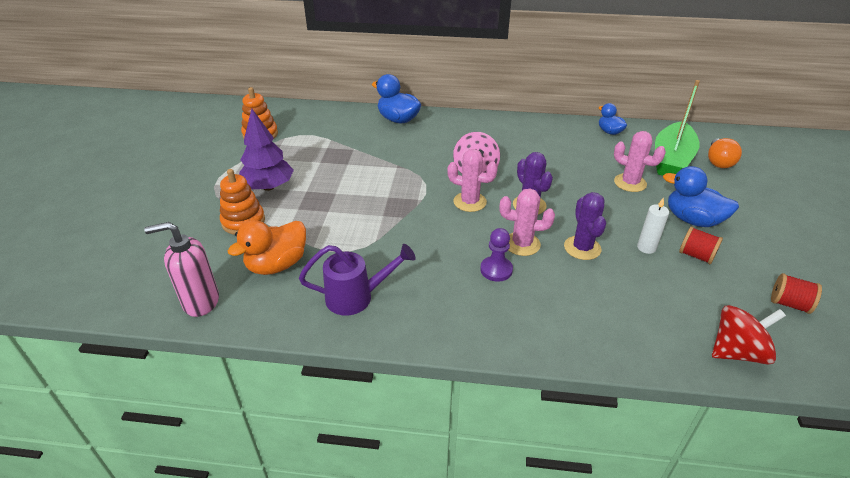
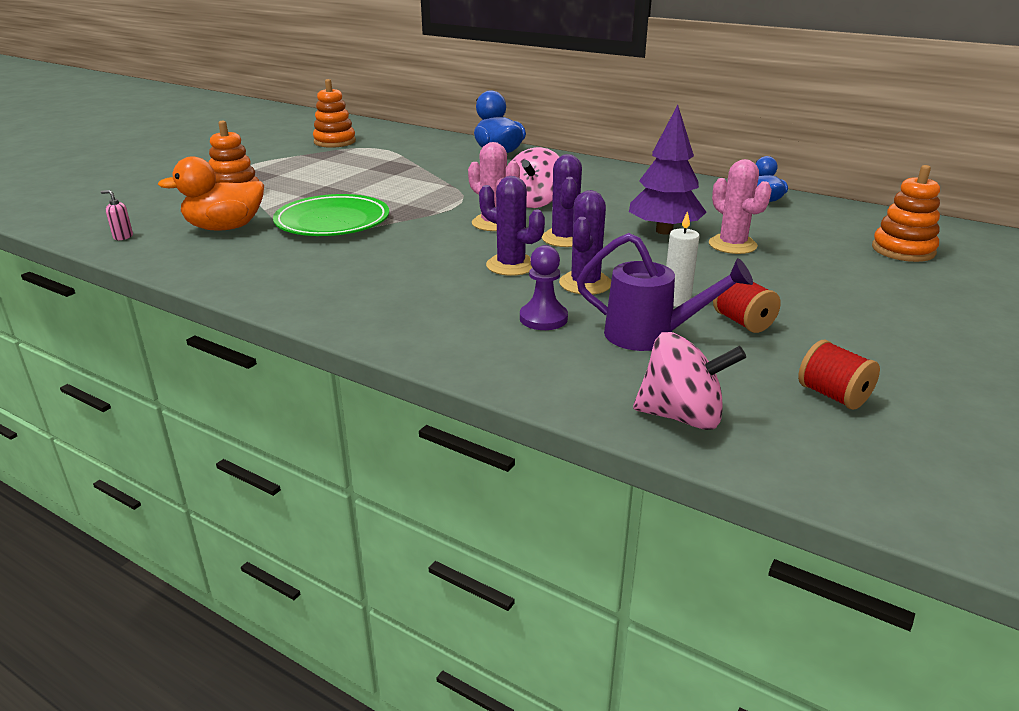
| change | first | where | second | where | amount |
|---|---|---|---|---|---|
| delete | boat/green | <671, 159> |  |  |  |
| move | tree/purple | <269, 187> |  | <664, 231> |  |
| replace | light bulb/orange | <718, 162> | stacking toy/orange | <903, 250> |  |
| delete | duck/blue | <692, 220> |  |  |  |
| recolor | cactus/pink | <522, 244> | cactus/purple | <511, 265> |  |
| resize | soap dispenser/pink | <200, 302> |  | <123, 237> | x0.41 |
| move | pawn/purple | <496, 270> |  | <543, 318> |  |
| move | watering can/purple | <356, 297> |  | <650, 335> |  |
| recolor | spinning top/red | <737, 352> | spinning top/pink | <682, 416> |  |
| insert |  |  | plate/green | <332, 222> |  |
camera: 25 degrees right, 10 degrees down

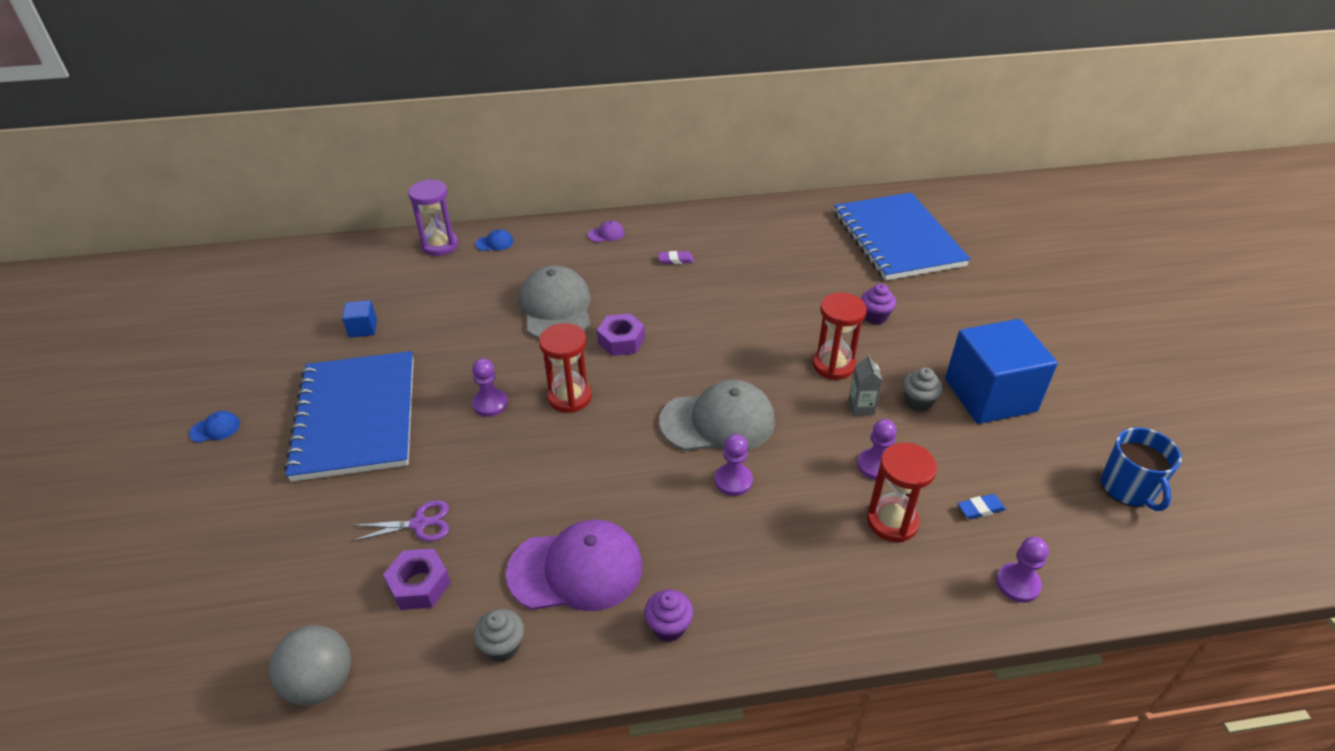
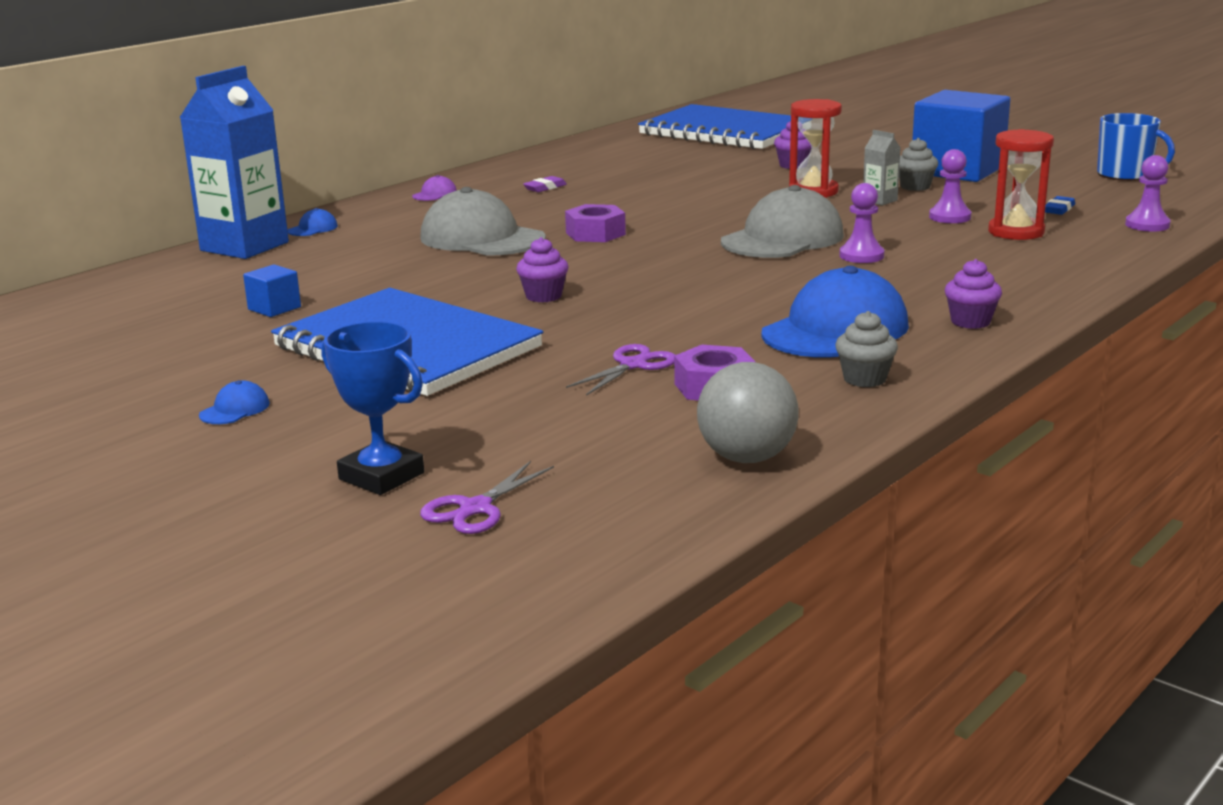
| change | first | where | second | where | amount |
|---|---|---|---|---|---|
| replace | hourglass/purple | <440, 245> | carton/blue | <244, 246> |  |
| delete | hourglass/red | <569, 397> |  |  |  |
| replace | pawn/purple | <490, 404> | cupcake/purple | <543, 296> |  |
| recolor | cap/purple | <576, 569> | cap/blue | <835, 330> |  |
| insert |  |  | trophy/blue | <381, 476> |  |
| insert |  |  | scissors/purple | <475, 509> |  |
camera: 40 degrees left, 20 degrees down

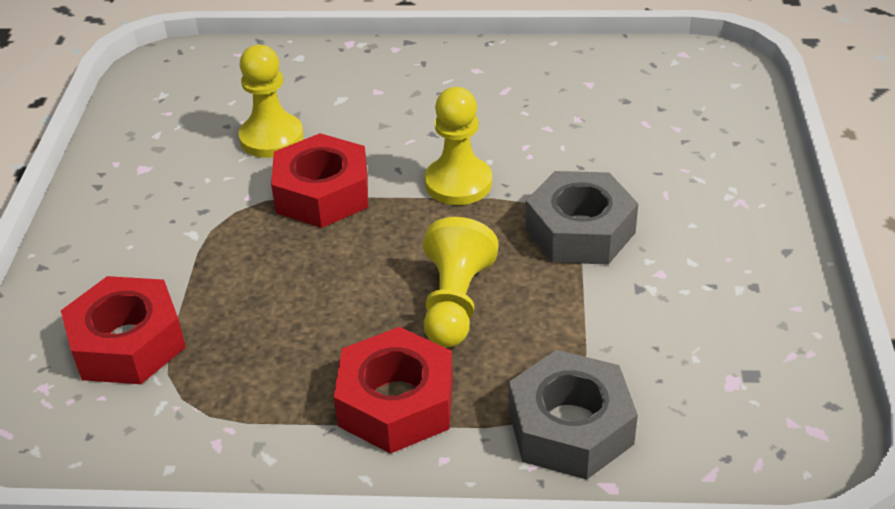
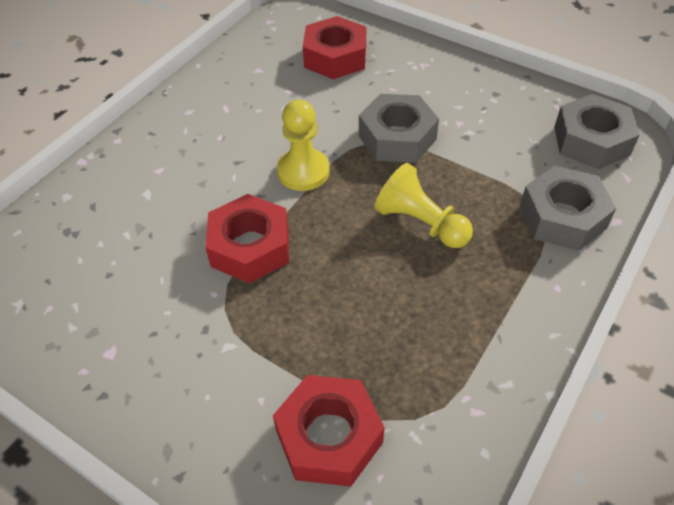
| change | first | where | second | where | amount |
|---|---|---|---|---|---|
| delete | pawn/yellow | <271, 138> |  |  |  |
| move | nut/red | <396, 403> |  | <335, 57> |  |
| insert |  |  | nut/grey | <591, 141> |  |
camera: 60 degrees left, 10 degrees up

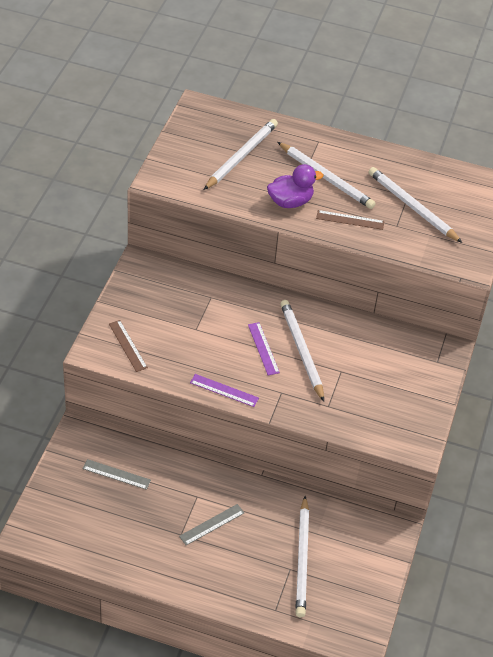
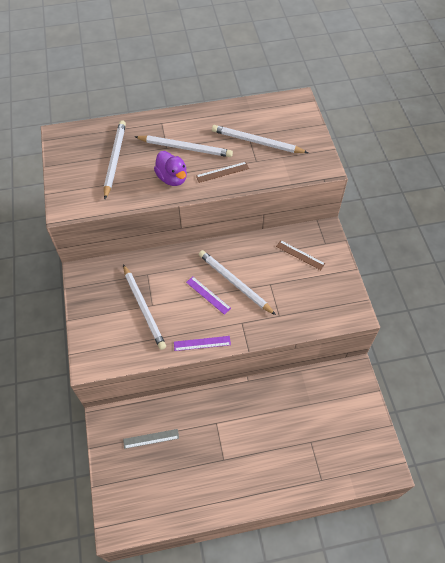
| change | first | where | second | where | amount |
|---|---|---|---|---|---|
| rotate | duck/purple | <290, 202> |  | <172, 178> | 105 degrees clockwise |
| move | ruler/brown | <127, 345> |  | <300, 255> |  |
| move | pencil/white | <302, 559> |  | <143, 308> |  |
| delete | ruler/grey | <211, 524> |  |  |  |
camera: 25 degrees left, 10 degrees up

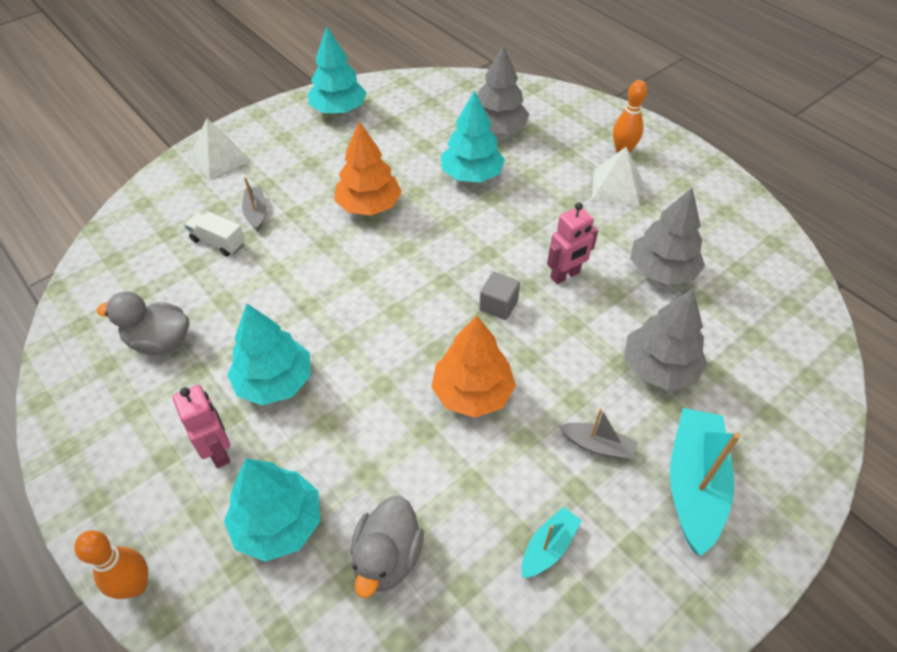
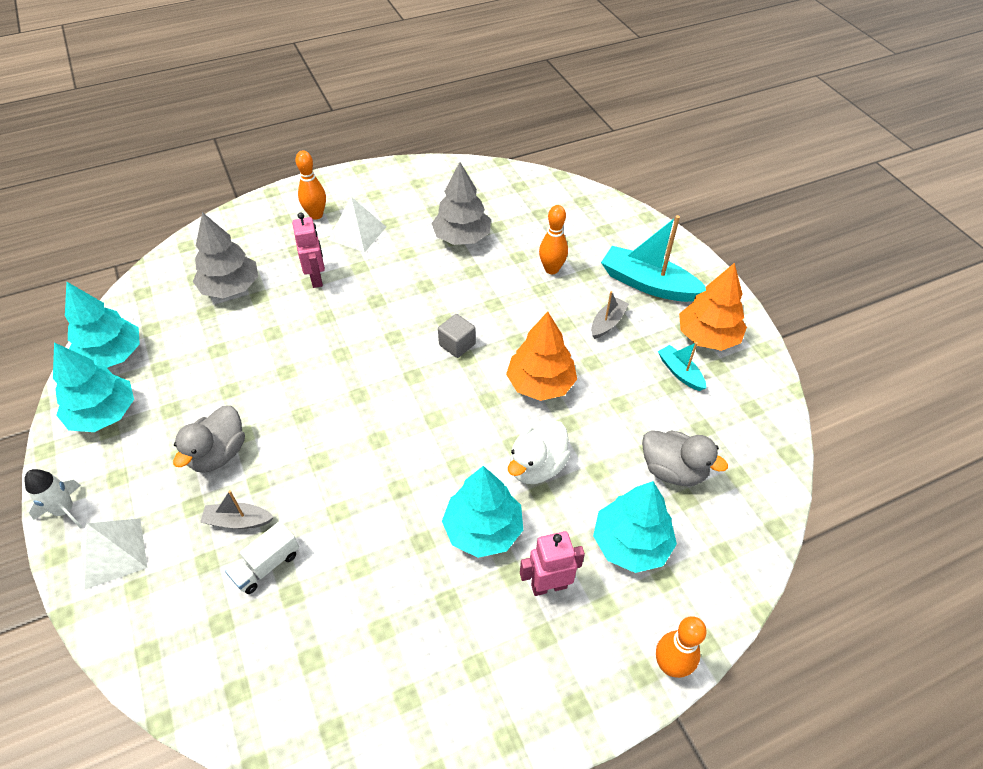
| change | first | where | second | where | amount |
|---|---|---|---|---|---|
| move | tree/turquoise | <471, 175> |  | <112, 355> |  |
| move | tree/orange | <369, 206> |  | <707, 336> |  |
| move | robot/pink | <565, 275> |  | <316, 278> |  |
| replace | tree/grey | <659, 368> | bowling pin/orange | <551, 269> |  |
| move | duck/grey | <160, 341> |  | <218, 454> |  |
| insert |  |  | duck/white | <537, 466> |  |
| insert |  |  | rocket/white | <64, 510> |  |
camera: 75 degrees left, 0 degrees up

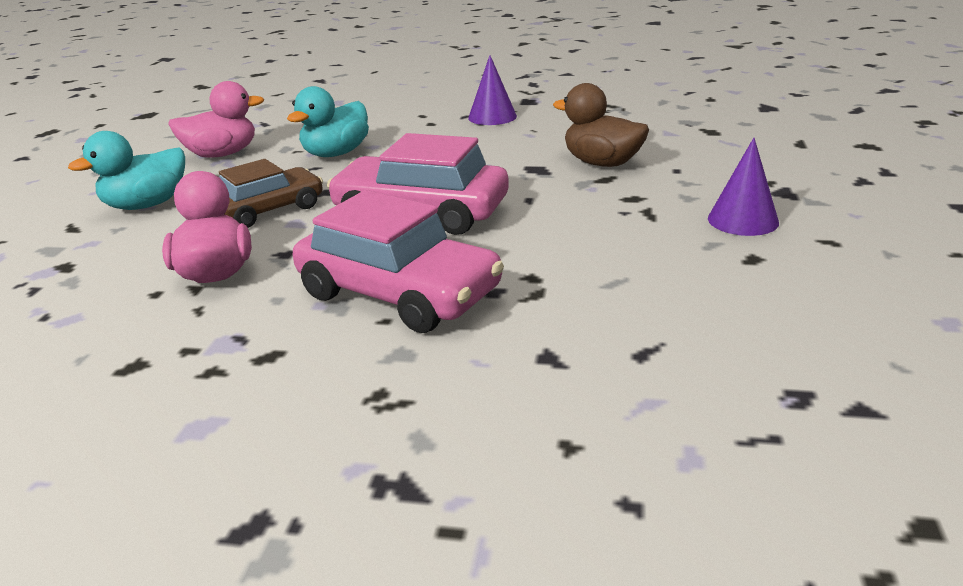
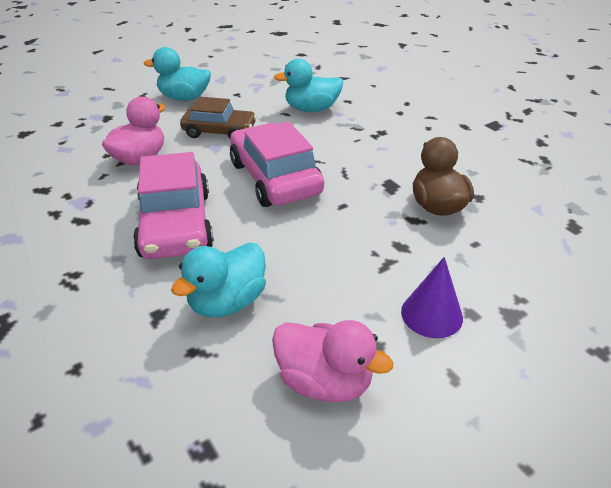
| change | first | where | second | where | amount |
|---|---|---|---|---|---|
| delete | cone/purple | <492, 117> |  |  |  |
| move | duck/pink | <222, 154> |  | <324, 382> |  |
| insert |  |  | duck/turquoise | <227, 302> |  |
camera: 45 degrees right, 10 degrees up

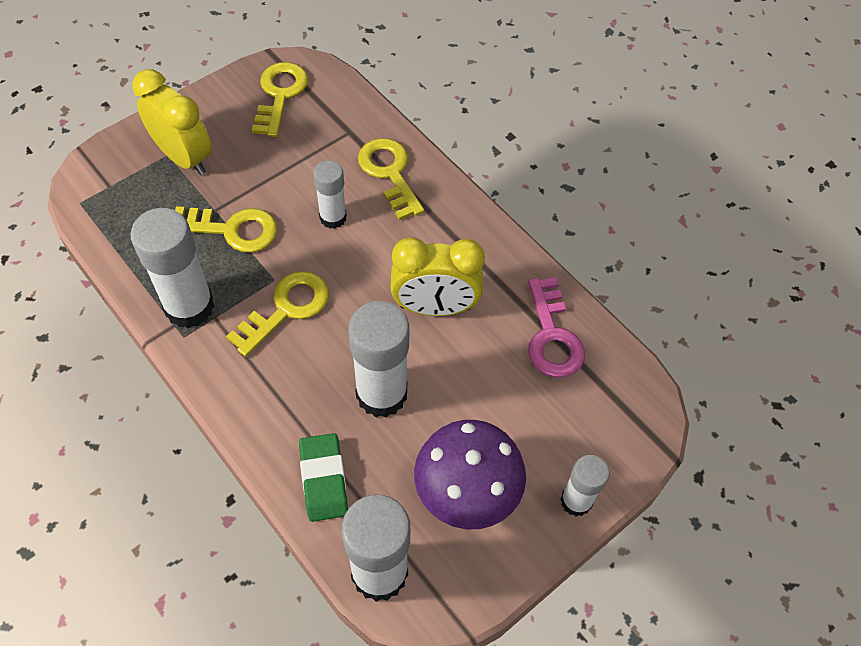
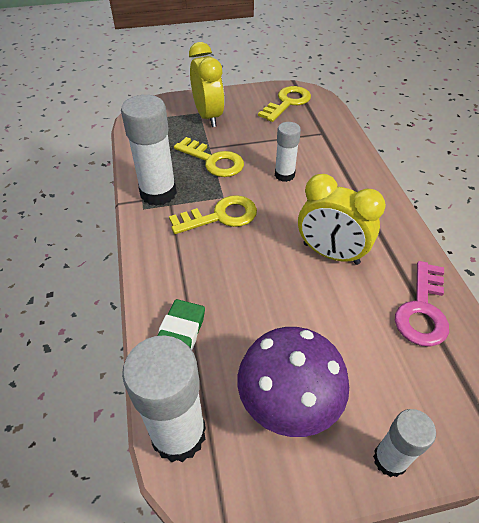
| change | first | where | second | where | amount |
|---|---|---|---|---|---|
| delete | key/yellow | <389, 173> |  |  |  |
| delete | glue stick/white | <381, 394> |  |  |  |
camera: 30 degrees right, 10 degrees down

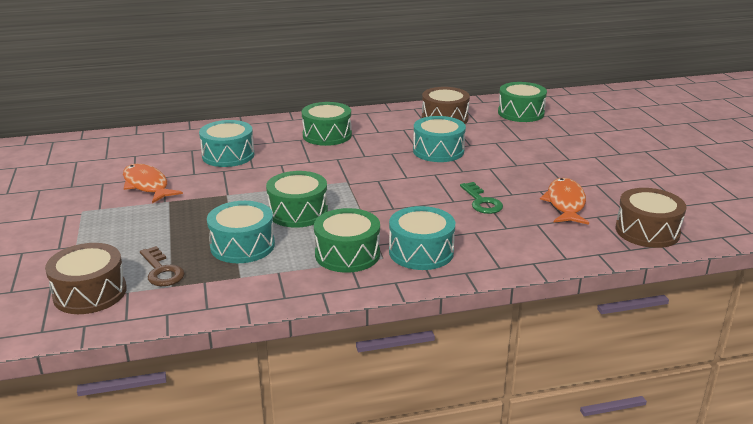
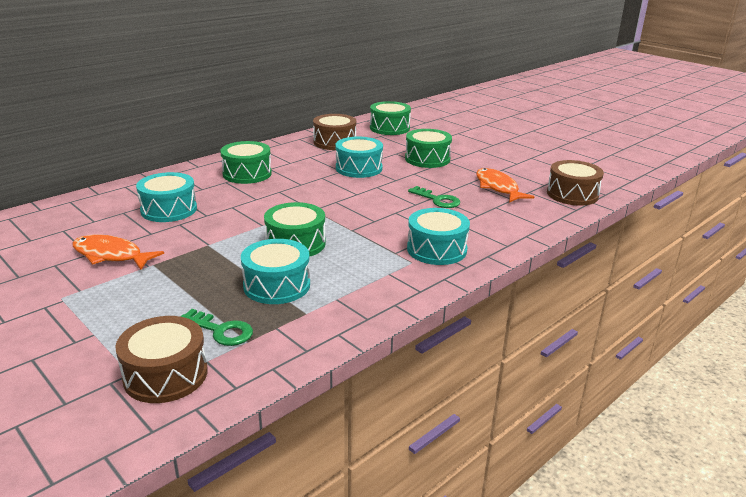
| change | first | where | second | where | amount |
|---|---|---|---|---|---|
| move | drum/green | <347, 254> |  | <427, 159> |  |
| recolor | key/brown | <161, 271> | key/green | <221, 330> |  |
camera: 30 degrees left, 0 degrees up

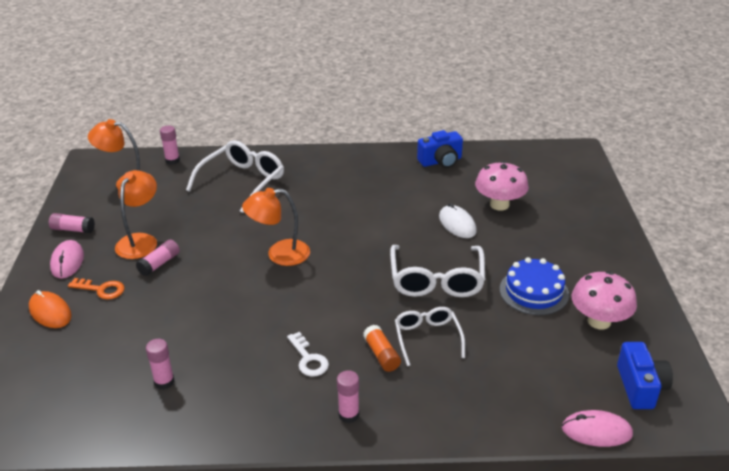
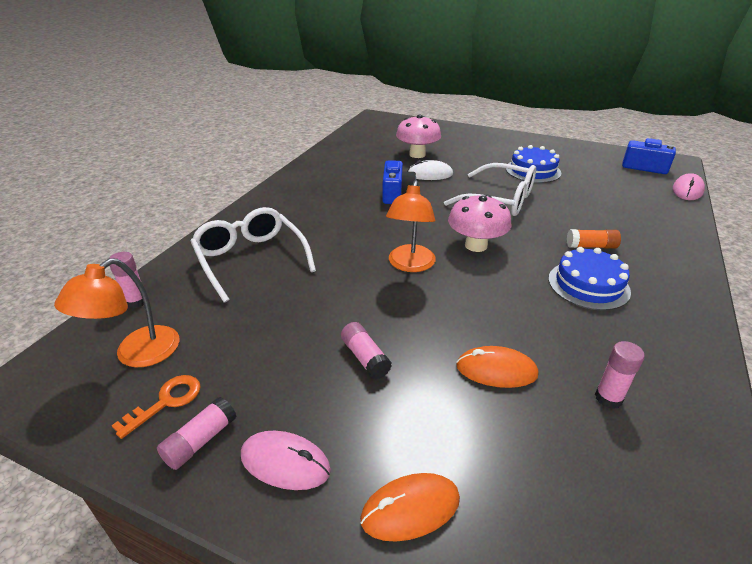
| change | first | where | second | where | amount |
|---|---|---|---|---|---|
| move | camera/blue | <441, 161> |  | <396, 194> |  |
| delete | lamp/orange | <140, 241> |  |  |  |
| move | mushroom/pink | <599, 321> |  | <476, 245> |  |
| move | key/orange | <101, 289> |  | <166, 401> |  |
| delete | glasses/white | <427, 338> |  |  |  |
| replace | key/white | <308, 359> | cake/blue | <588, 285> |  |
| delete | glue stick/pink | <348, 415> |  |  |  |
| insert |  |  | mouse/orange | <496, 370> |  |
camera: 65 degrees left, 0 degrees up

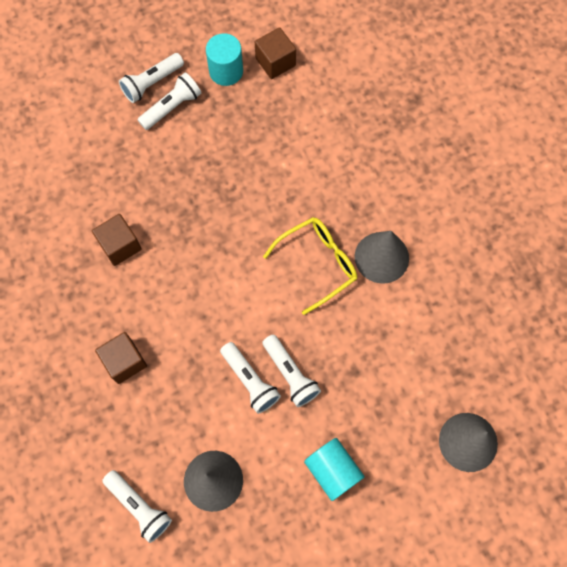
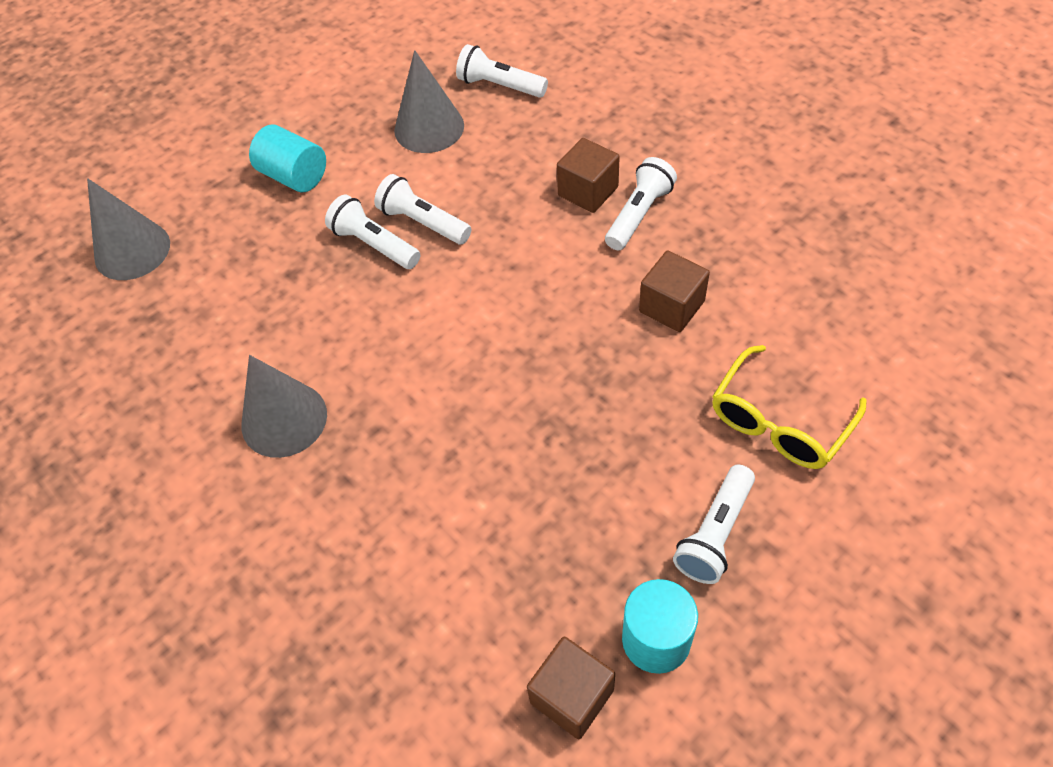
| change | first | where | second | where | amount |
|---|---|---|---|---|---|
| move | flashlight/white | <152, 83> |  | <639, 214> |  |
| move | glasses/yellow | <317, 264> |  | <779, 421> |  |
camera: 165 degrees right, 15 degrees down

